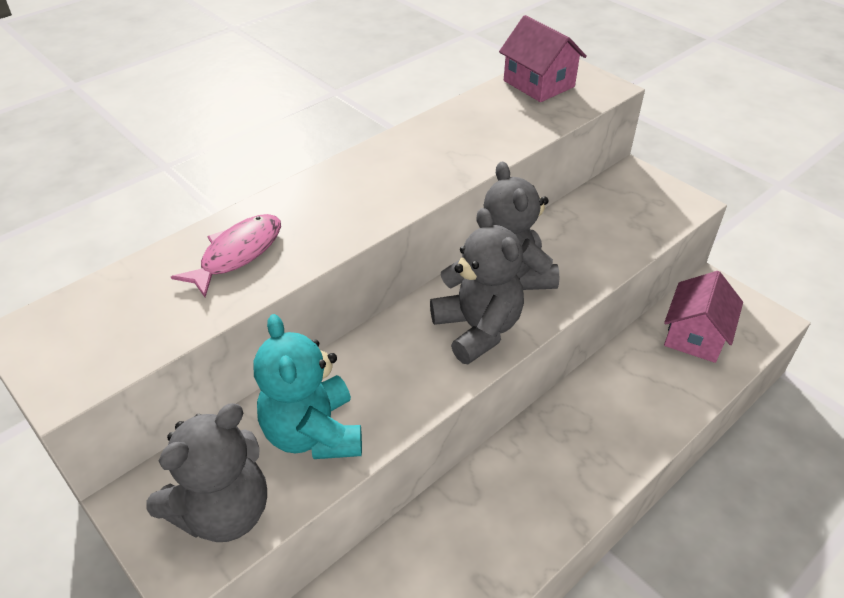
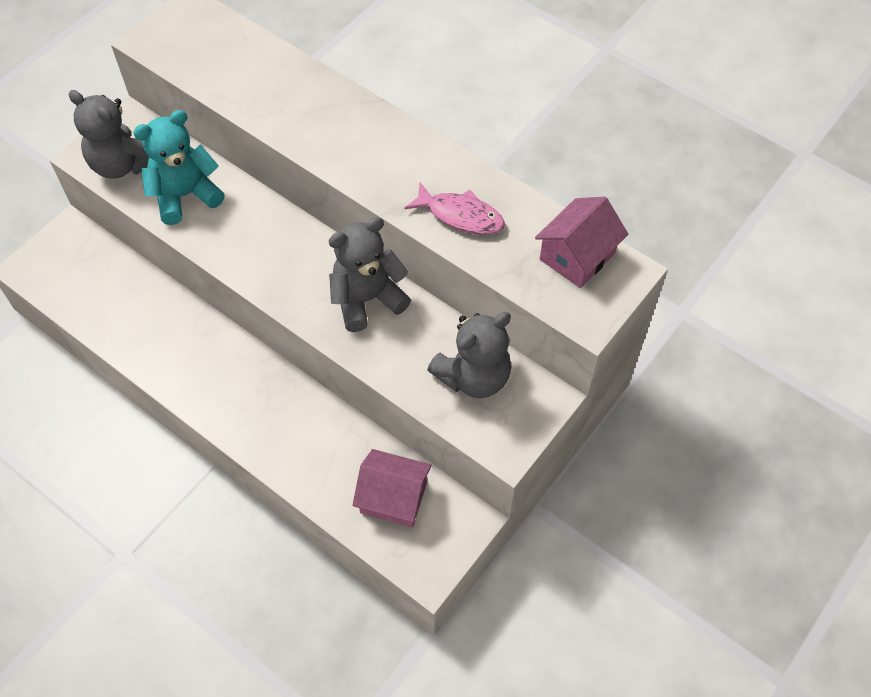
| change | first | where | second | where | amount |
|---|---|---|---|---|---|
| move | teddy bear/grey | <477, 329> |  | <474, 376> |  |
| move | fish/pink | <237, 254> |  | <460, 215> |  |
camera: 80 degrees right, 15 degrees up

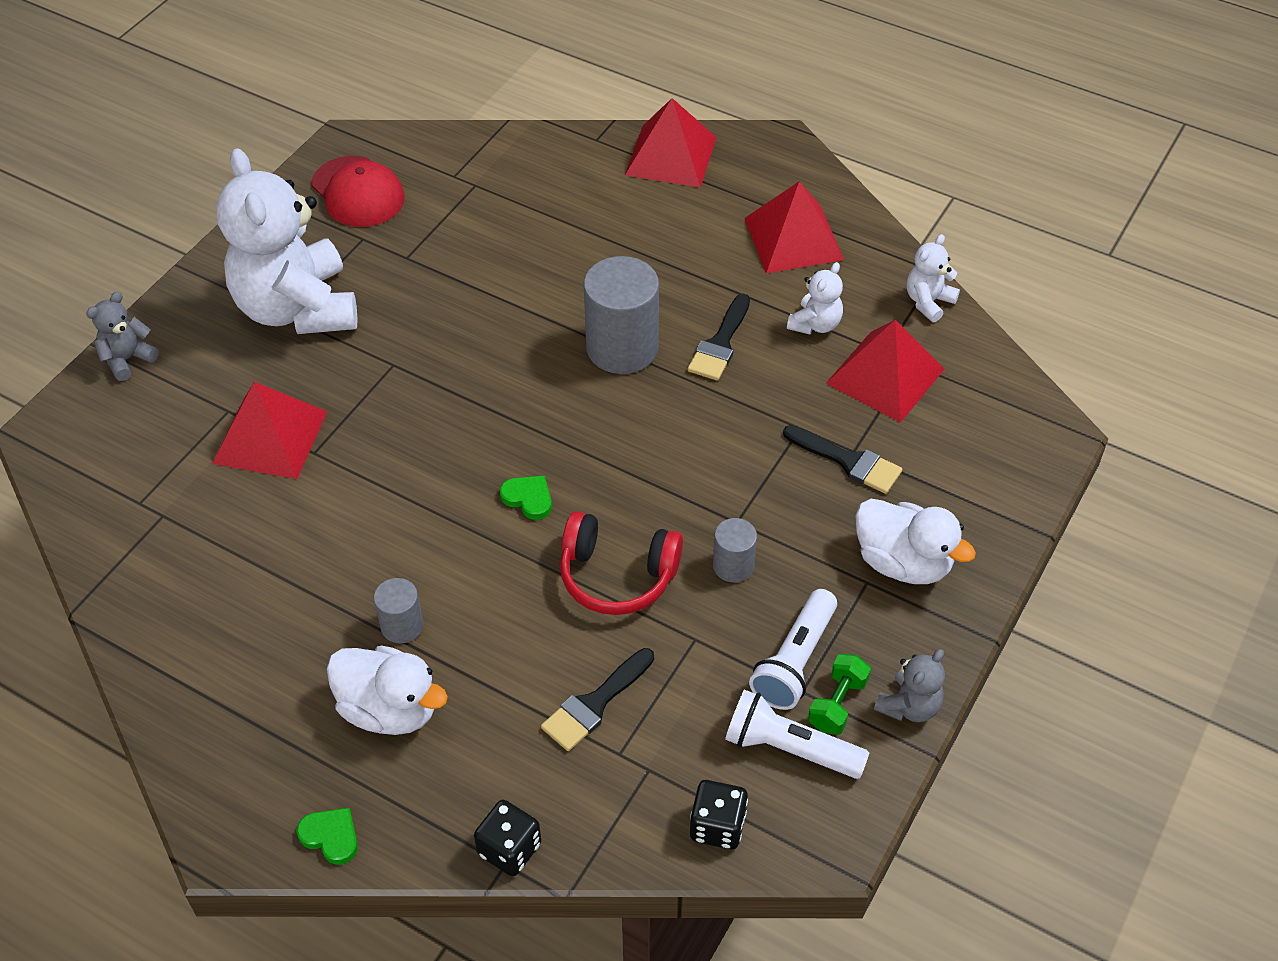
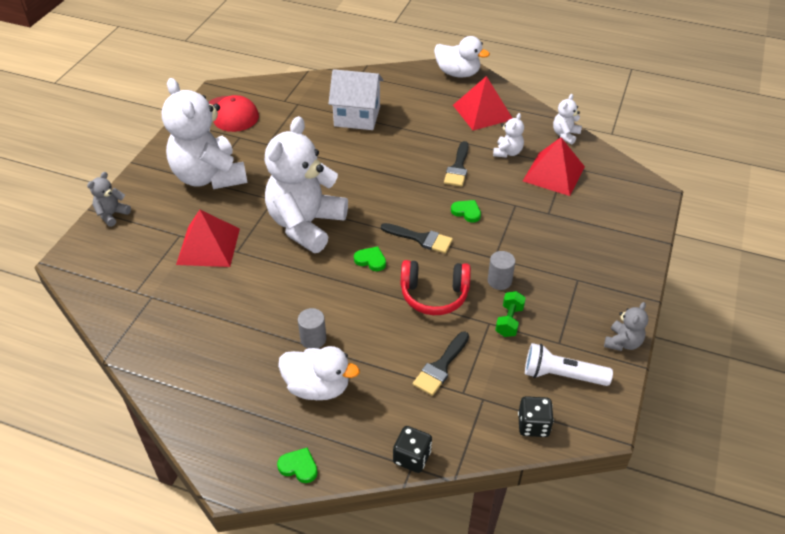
| change | first | where | second | where | amount |
|---|---|---|---|---|---|
| delete | pyramid/red | <671, 156> |  |  |  |
| delete | cylinder/grey | <622, 348> |  |  |  |
| move | brush/black | <848, 461> |  | <421, 239> |  |
| move | duck/white | <903, 562> |  | <457, 73> |  |
| delete | flashlight/white | <795, 661> |  |  |  |
| move | dumbbell/green | <837, 704> |  | <509, 321> |  |
| insert |  |  | house/white | <357, 116> |  |
| insert |  |  | teddy bear/white | <306, 225> |  |
| insert |  |  | heart/green | <466, 212> |  |
camera: 10 degrees left, 5 degrees down

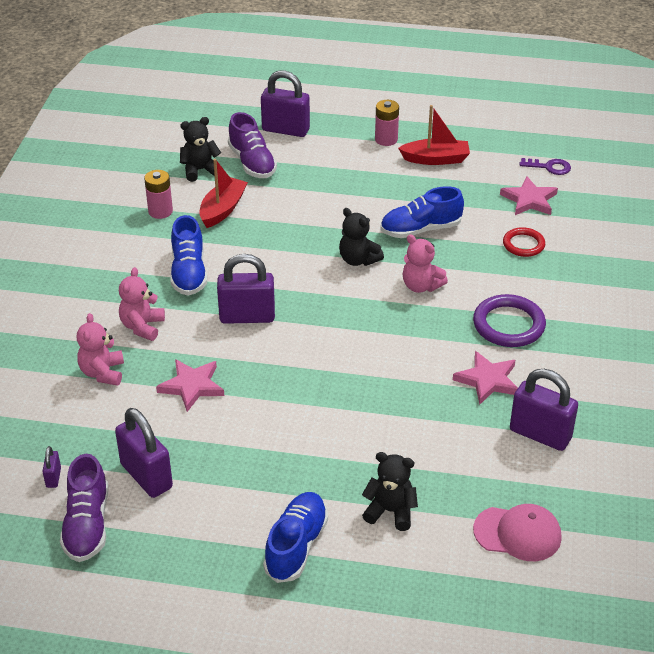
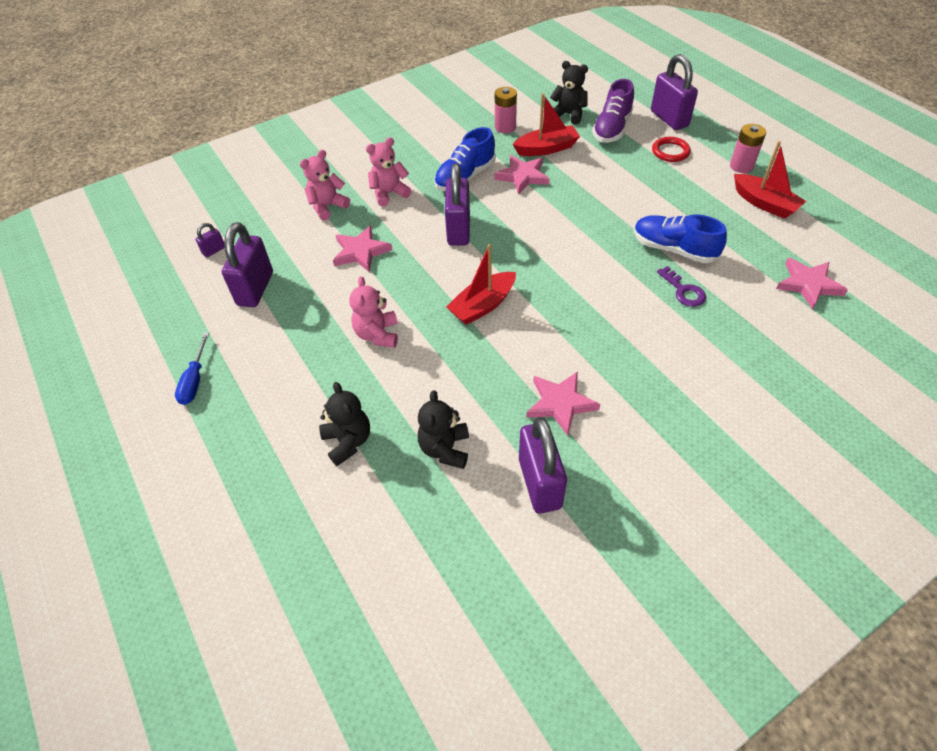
| change | first | where | second | where | amount |
|---|---|---|---|---|---|
| move | key/purple | <549, 167> |  | <683, 291> |  |
| move | teddy bear/black | <358, 260> |  | <445, 449> |  |
| move | ring/red | <523, 244> |  | <670, 152> |  |
| move | teddy bear/pink | <421, 286> |  | <377, 334> |  |
| rotate | padlock/purple | <247, 317> |  | <459, 230> | 45 degrees clockwise |
| delete | ring/purple | <508, 325> |  |  |  |
| delete | shoe/purple | <87, 525> |  |  |  |
| delete | shoe/blue | <296, 546> |  |  |  |
| delete | cap/pink | <517, 533> |  |  |  |
| insert |  |  | star/pink | <522, 176> |  |
| insert |  |  | boat/red | <482, 305> |  |
| insert |  |  | screwdriver/blue | <195, 380> |  |
camera: 50 degrees right, 10 degrees up

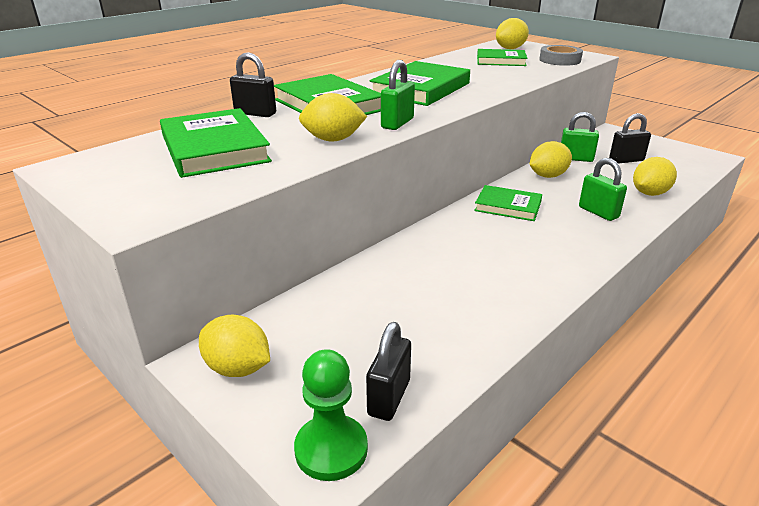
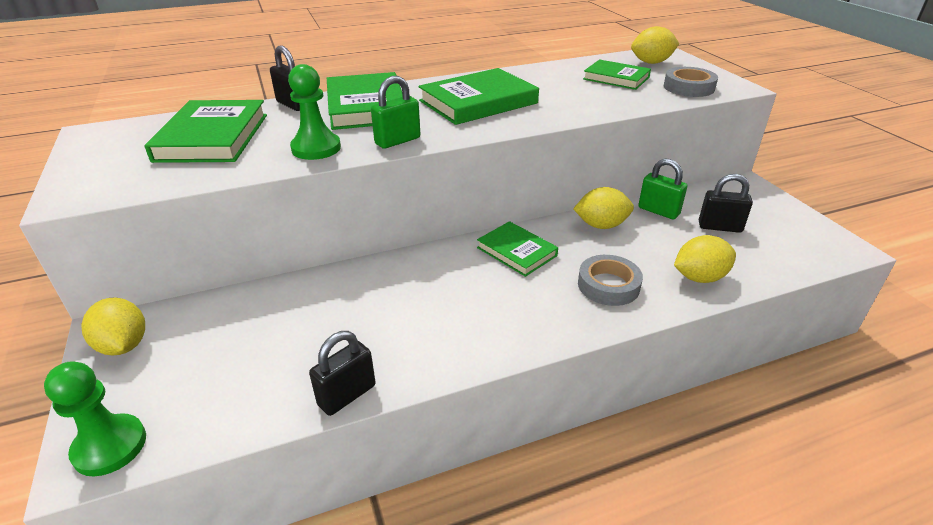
| change | first | where | second | where | amount |
|---|---|---|---|---|---|
| replace | lemon/yellow | <333, 140> | pawn/green | <316, 148> |  |
| replace | padlock/green | <598, 212> | tape/grey | <608, 285> |  |
| move | padlock/black | <389, 397> |  | <347, 395> |  |
camera: 25 degrees right, 5 degrees up

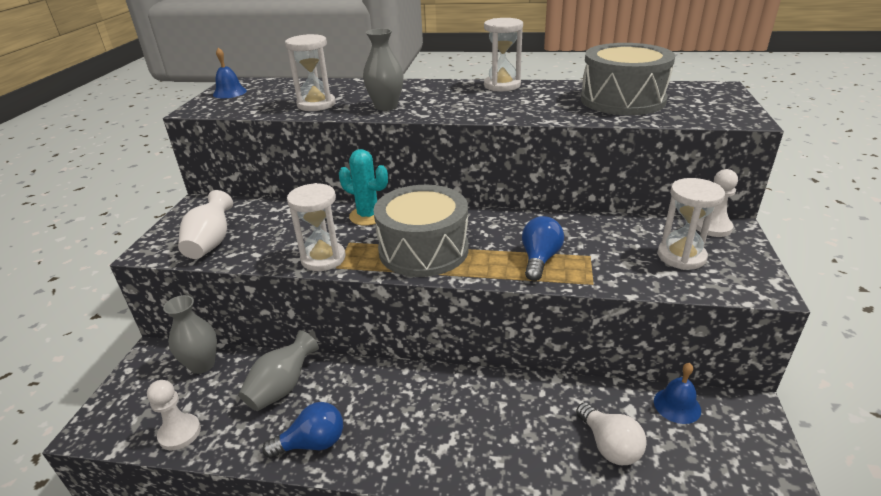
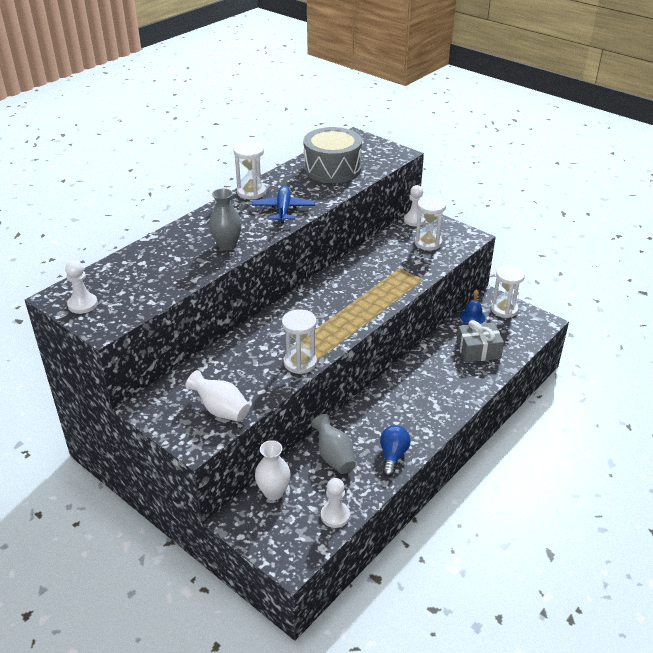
| change | first | where | second | where | amount |
|---|---|---|---|---|---|
| move | hourglass/white | <316, 104> |  | <504, 309> |  |
| replace | bell/blue | <230, 92> | pawn/white | <82, 304> |  |
| delete | cactus/turquoise | <368, 216> |  |  |  |
| delete | drum/grey | <423, 249> |  |  |  |
| delete | light bulb/blue | <539, 259> |  |  |  |
| recolor | vase/grey | <202, 364> | vase/white | <273, 492> |  |
| replace | light bulb/white | <609, 446> | gift/grey | <478, 350> |  |
| insert |  |  | plane/blue | <283, 209> |  |
camera: 60 degrees left, 5 degrees up

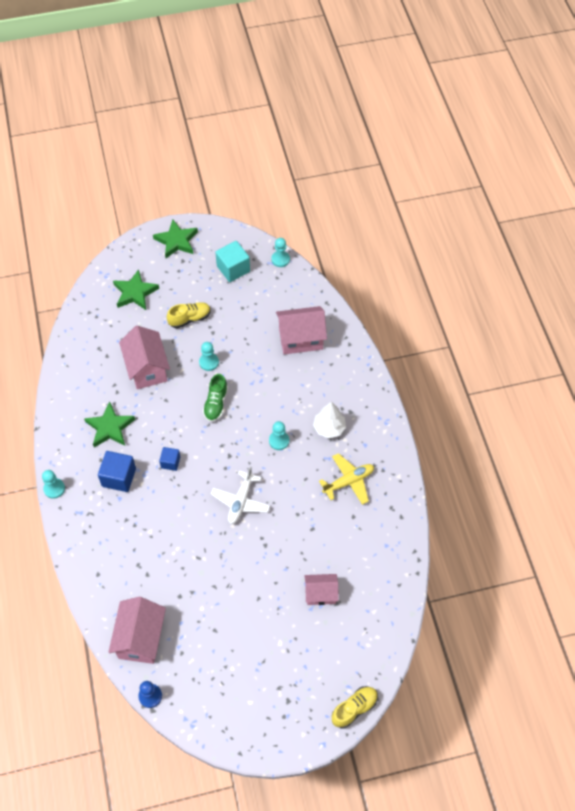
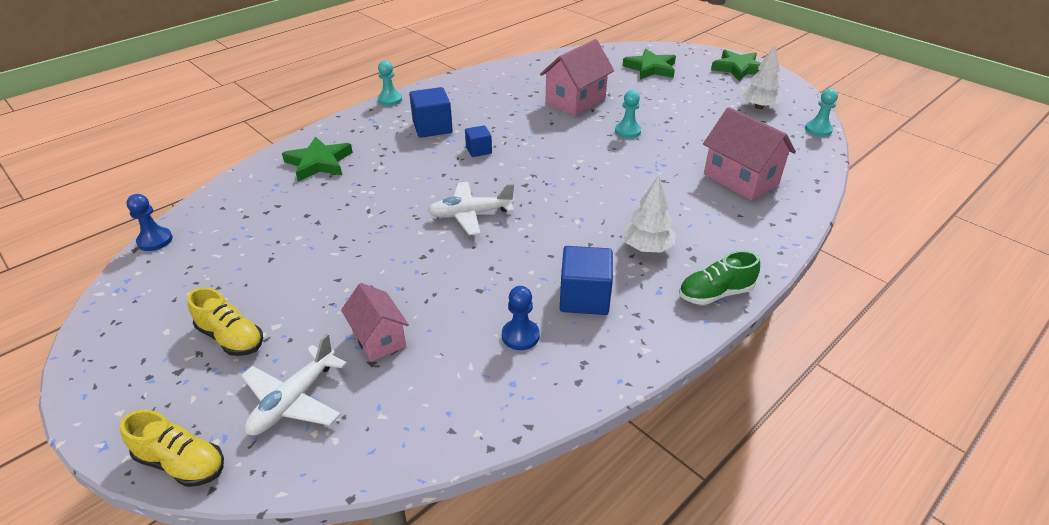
| change | first | where | second | where | amount |
|---|---|---|---|---|---|
| replace | cube/turquoise | <233, 269> | tree/white | <759, 107> |  |
| move | shoe/yellow | <190, 319> |  | <231, 338> |  |
| move | shoe/green | <216, 404> |  | <715, 293> |  |
| move | star/green | <110, 427> |  | <319, 163> |  |
| delete | pawn/turquoise | <279, 441> |  |  |  |
| replace | plane/yellow | <348, 481> | cube/blue | <584, 297> |  |
| delete | house/pink | <141, 638> |  |  |  |
| insert |  |  | pawn/blue | <520, 336> |  |
| insert |  |  | plane/white | <294, 400> |  |
camera: 60 degrees right, 20 degrees down

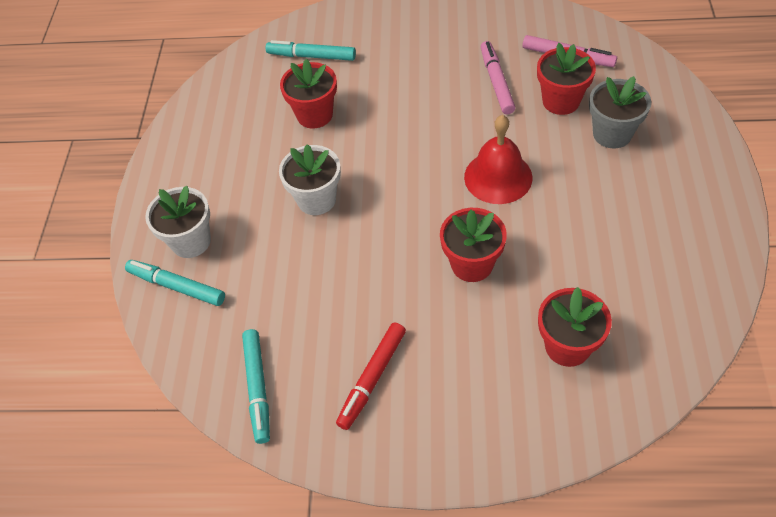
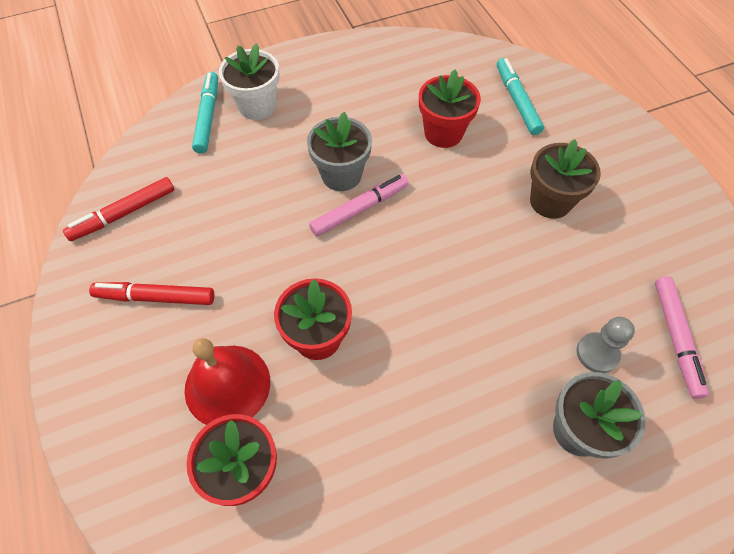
| change | first | where | second | where | amount |
|---|---|---|---|---|---|
| move | marker/pink | <496, 82> |  | <360, 209> |  |
| replace | flower pot/red | <561, 101> | pawn/grey | <597, 353> |  |
| move | bell/red | <498, 177> |  | <227, 385> |  |
| recolor | flower pot/white | <316, 199> | flower pot/grey | <341, 175> |  |
| recolor | marker/turquoise | <257, 388> | marker/red | <123, 213> |  |
| insert |  |  | flower pot/brown | <550, 201> |  |
camera: 60 degrees right, 5 degrees up

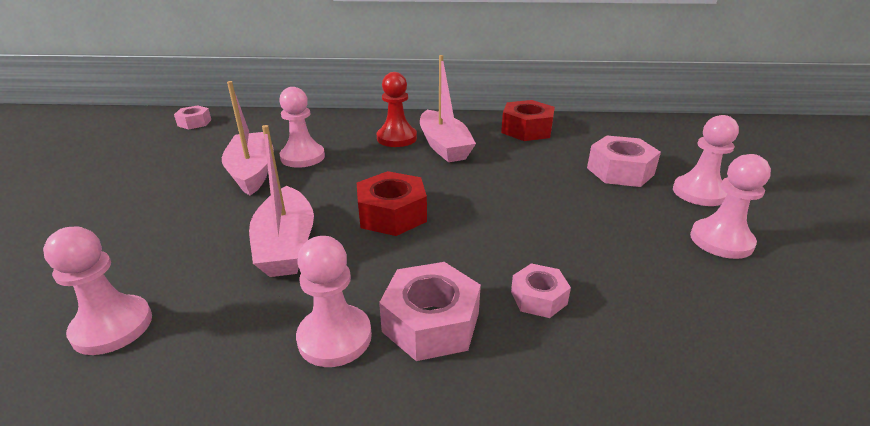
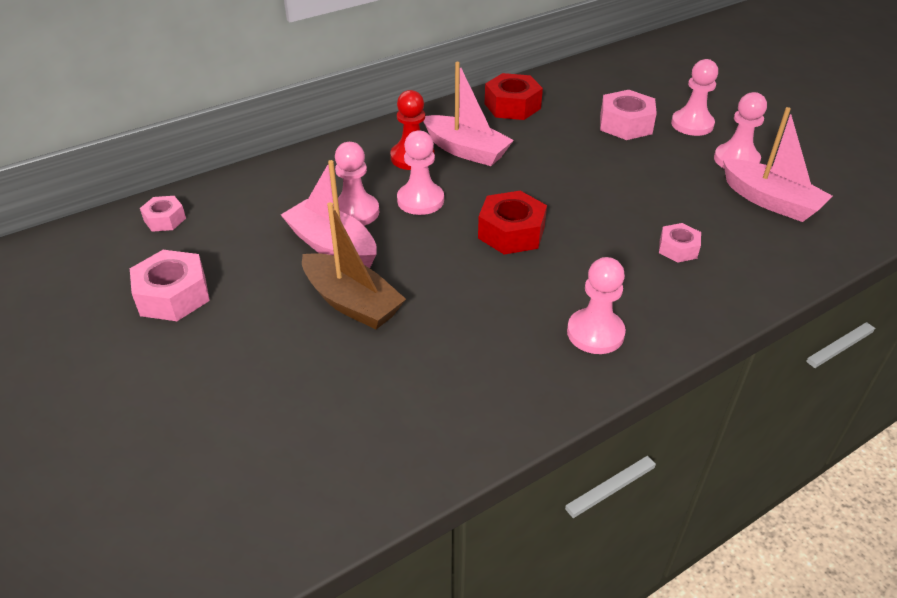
| change | first | where | second | where | amount |
|---|---|---|---|---|---|
| move | boat/pink | <286, 245> |  | <770, 201> |  |
| move | pawn/pink | <112, 327> |  | <420, 200> |  |
| move | nut/pink | <431, 322> |  | <173, 295> |  |
| insert |  |  | boat/brown | <352, 302> |  |
camera: 35 degrees left, 10 degrees up

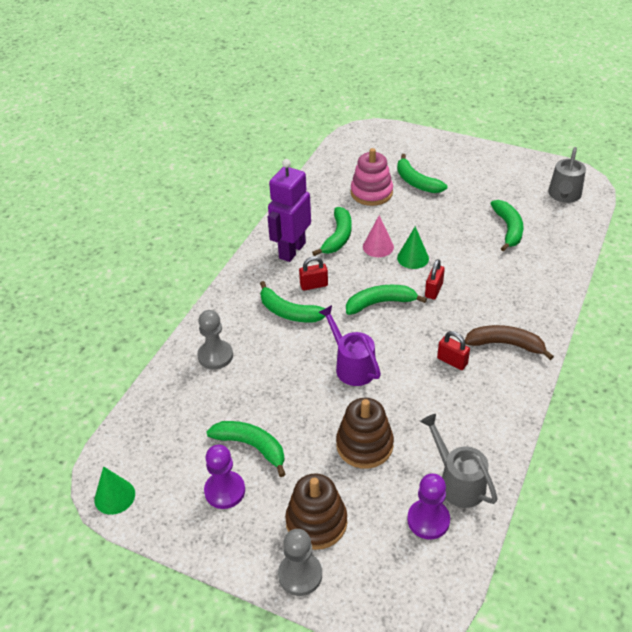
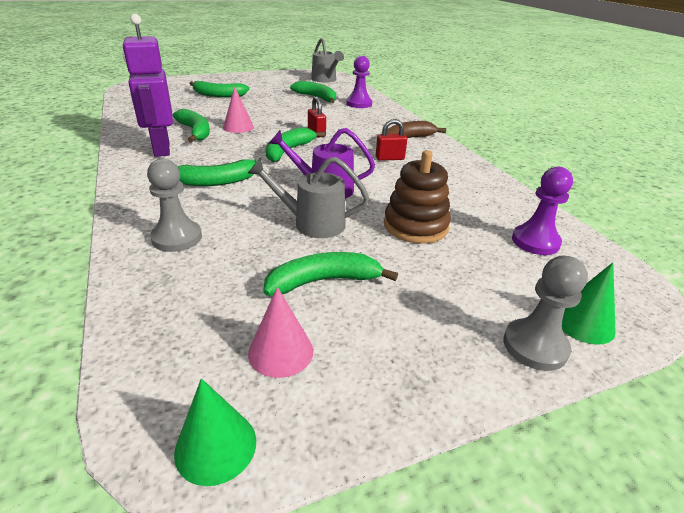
| change | first | where | second | where | amount |
|---|---|---|---|---|---|
| delete | stacking toy/pink | <371, 193> |  |  |  |
| move | cone/green | <413, 258> |  | <583, 323> |  |
| delete | padlock/red | <314, 285> |  |  |  |
| move | watering can/grey | <457, 482> |  | <311, 223> |  |
| move | pawn/purple | <225, 491> |  | <359, 104> |  |
| delete | stacking toy/brown | <316, 522> |  |  |  |
| insert |  |  | cone/pink | <281, 351> |  |
camera: 50 degrees left, 10 degrees down

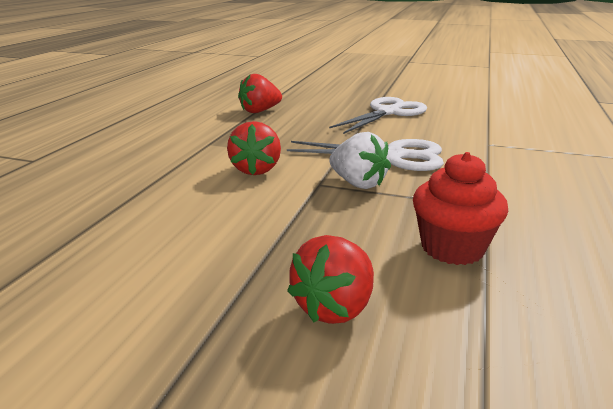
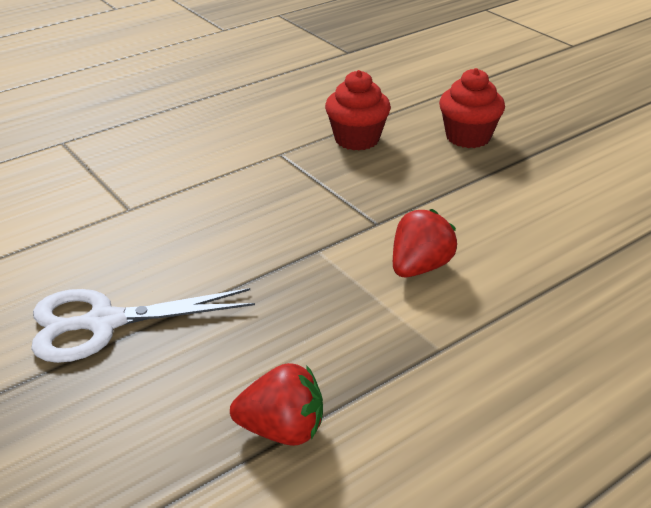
| change | first | where | second | where | amount |
|---|---|---|---|---|---|
| delete | strawberry/white | <358, 183> |  |  |  |
| delete | scissors/white | <392, 156> |  |  |  |
| replace | strawberry/red | <334, 307> | cupcake/red | <468, 137> |  |
camera: 145 degrees left, 10 degrees up

